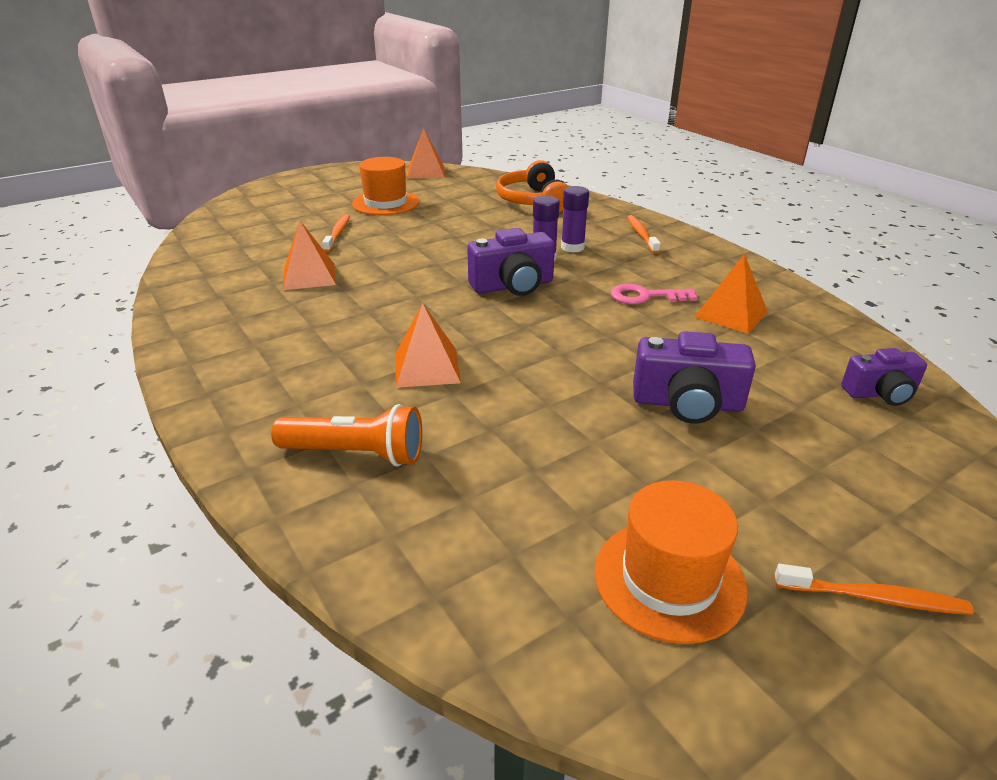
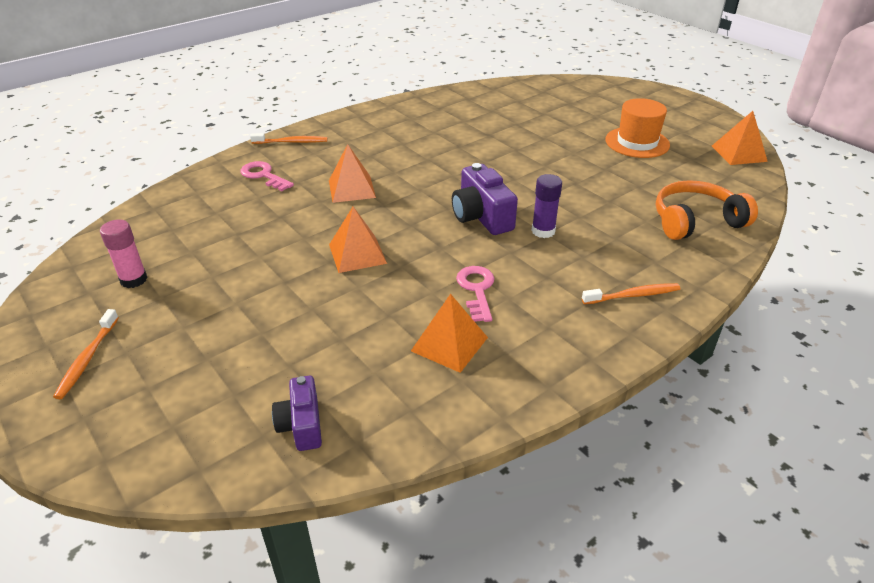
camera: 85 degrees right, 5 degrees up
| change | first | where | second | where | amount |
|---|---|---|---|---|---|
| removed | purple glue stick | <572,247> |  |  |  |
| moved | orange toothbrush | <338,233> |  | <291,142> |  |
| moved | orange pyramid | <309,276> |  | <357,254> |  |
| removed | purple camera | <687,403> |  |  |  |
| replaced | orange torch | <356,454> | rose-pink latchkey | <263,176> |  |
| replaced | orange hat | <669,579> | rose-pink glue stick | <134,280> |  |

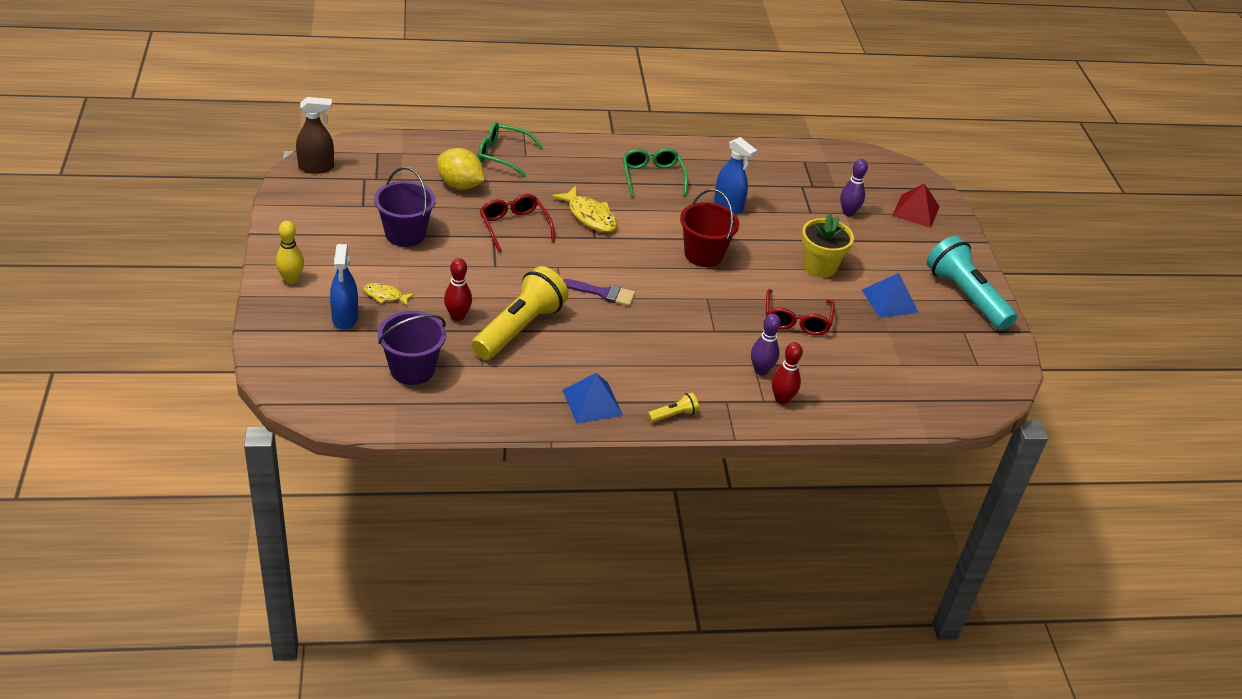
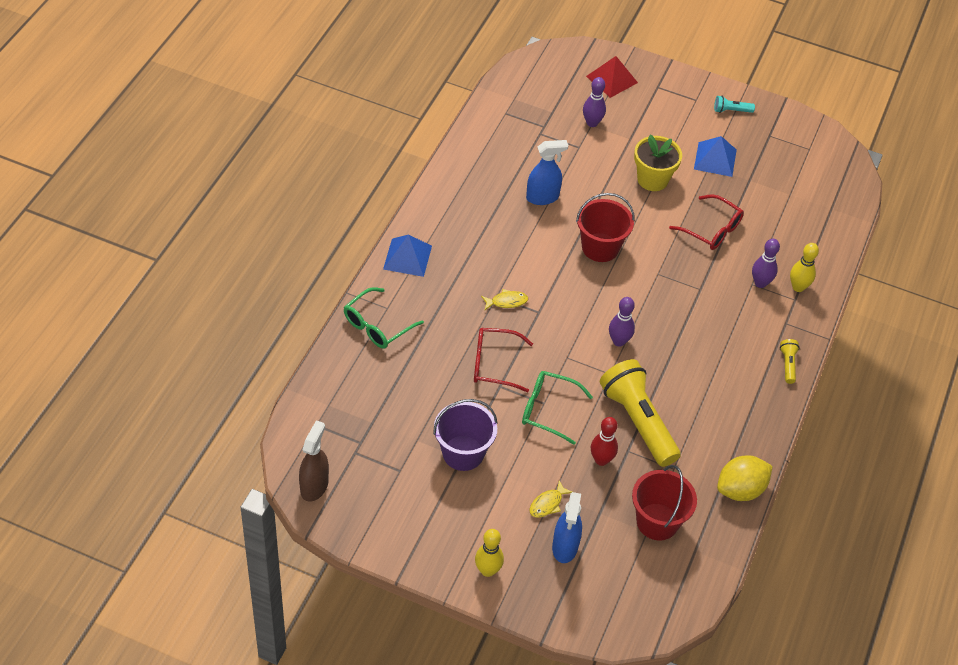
camera: 60 degrees left, 10 degrees up
| change | first | where | second | where | amount |
|---|---|---|---|---|---|
| moved | golden citrus fruit | <460,185> |  | <740,490> |  |
| moved | leaf-green glasses | <652,177> |  | <548,410> |  |
| resized | golden fish | <589,216> |  | <506,302> | x0.58 |
| resized | turquoise torch | <966,297> |  | <731,111> | x0.42 |
| turned | royal blue spray cleaner | <345,318> |  | <565,547> | 75 degrees clockwise |
| replaced | purple brush | <603,293> | purple skittle | <619,341> |  |
| recoloured | purple pail | <412,369> | red pail | <657,521> |  |
| recoloured | red skittle | <782,399> | golden skittle | <798,287> |  |
| moved | royal blue pyramid | <592,402> |  | <407,257> |  |

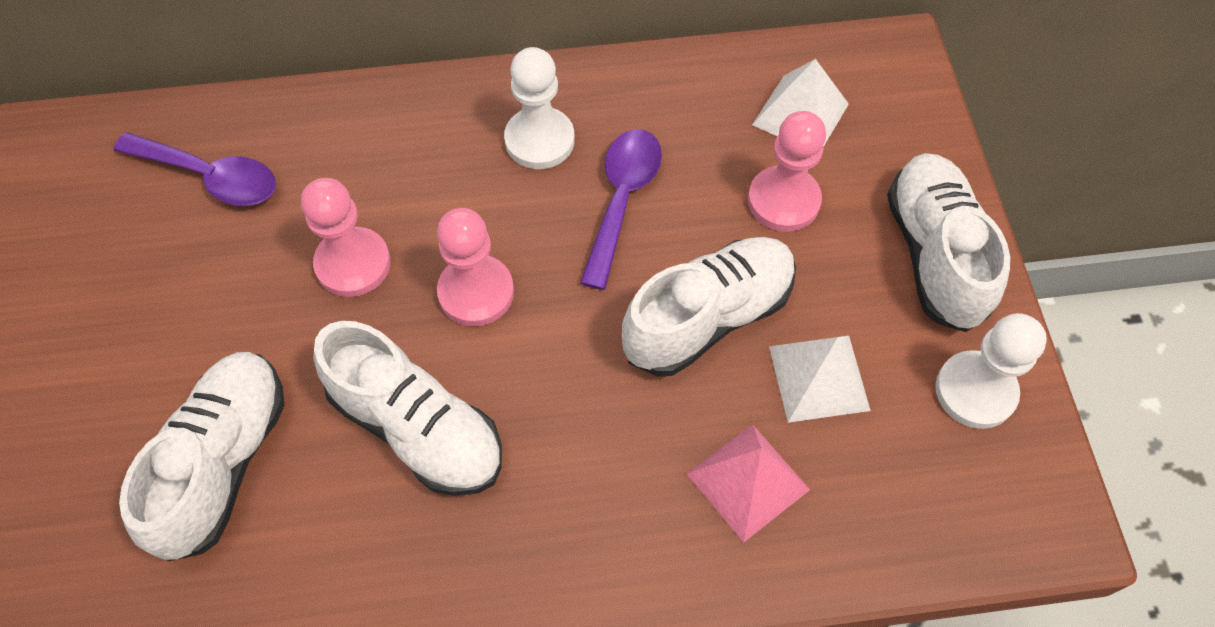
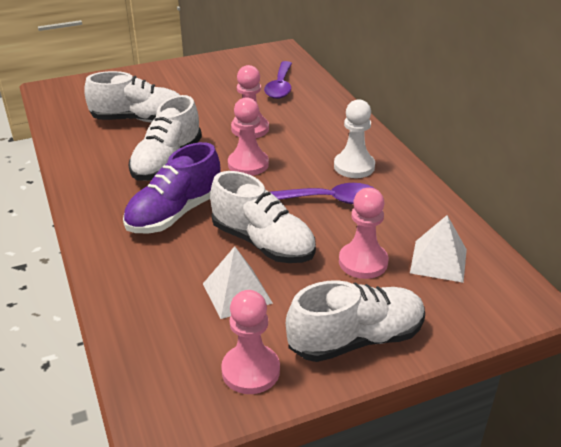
camera: 75 degrees right, 25 degrees down
| change | first | where | second | where | amount |
|---|---|---|---|---|---|
| recoloured | pure white chess pawn | <975,391> | rose-pink chess pawn | <250,371> |  |
| removed | rose-pink pyramid | <747,481> |  |  |  |
| added |  |  | purple sneaker | <175,213> |  |

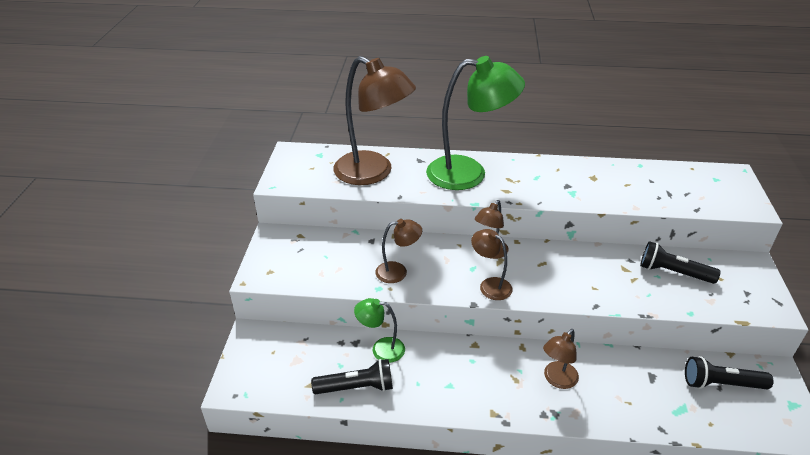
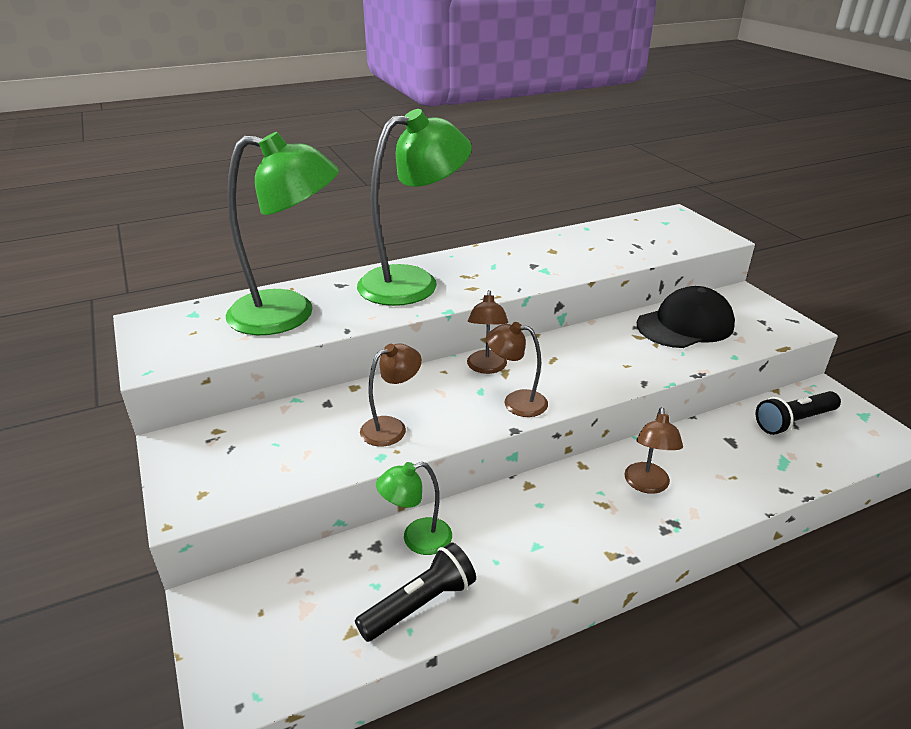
camera: 30 degrees left, 5 degrees down
| change | first | where | second | where | amount |
|---|---|---|---|---|---|
| recoloured | russet desk lamp | <373,173> | leaf-green desk lamp | <289,314> |  |
| replaced | black torch | <673,272> | black cap | <685,325> |  |

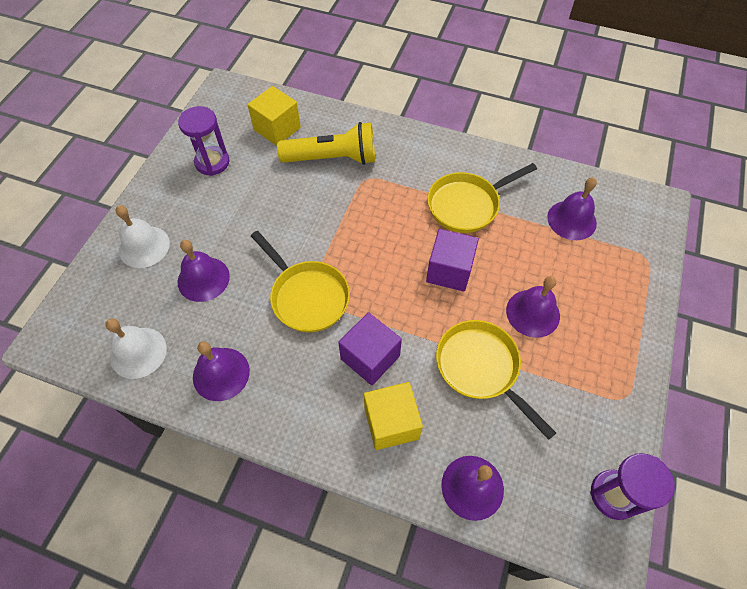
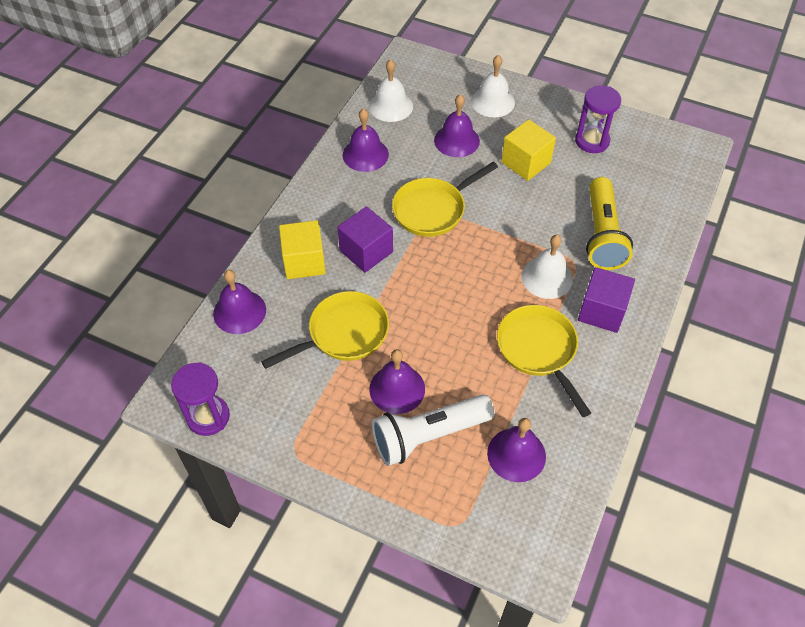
camera: 95 degrees right, 5 degrees down
| change | first | where | second | where | amount |
|---|---|---|---|---|---|
| moved | golden solid cube | <277,129> |  | <526,162> |  |
| moved | purple solid cube | <449,271> |  | <602,311> |  |
| added |  |  | pure white school bell | <547,277> |  |
| added |  |  | pure white torch | <428,436> |  |

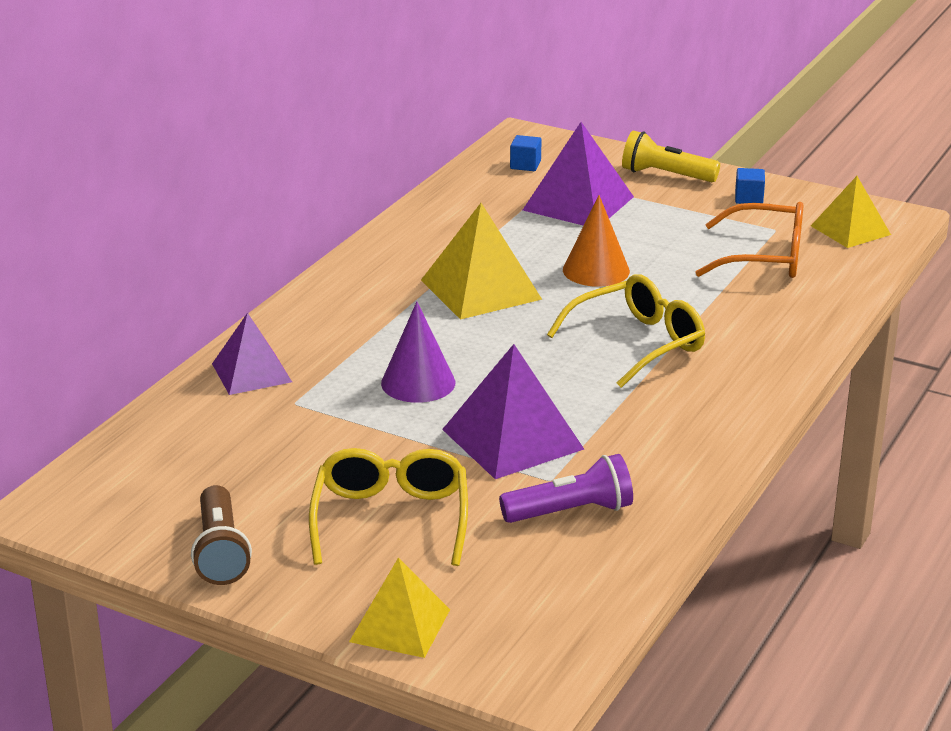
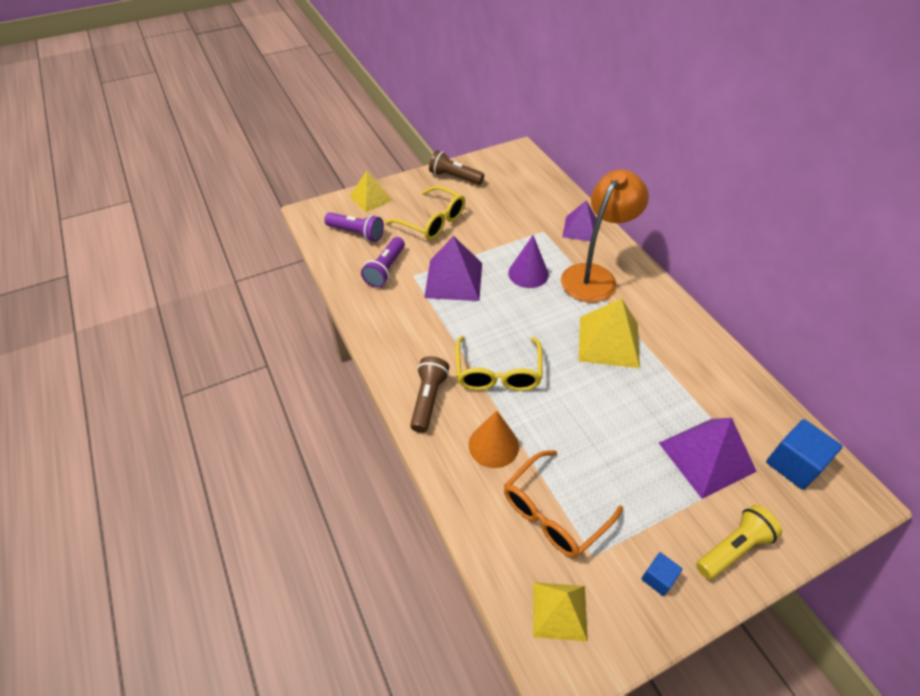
camera: 125 degrees right, 20 degrees up
| change | first | where | second | where | amount |
|---|---|---|---|---|---|
| resized | royal blue solid cube | <525,165> |  | <794,464> | x1.83 |
| moved | orange cone shape | <596,270> |  | <493,445> |  |
| added |  |  | orange desk lamp | <594,276> |  |
| added |  |  | purple torch | <356,233> |  |
| added |  |  | russet torch | <428,399> |  |

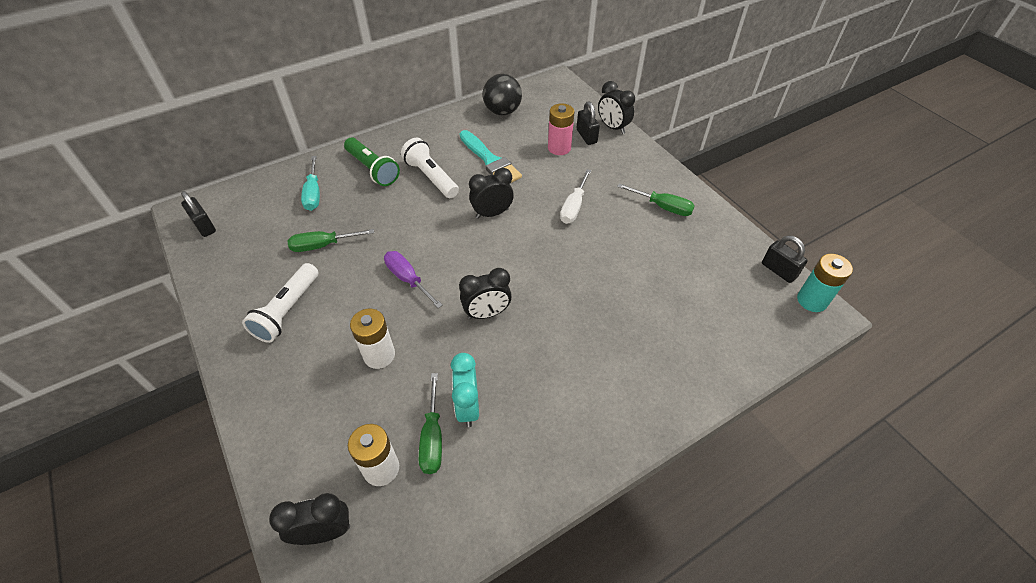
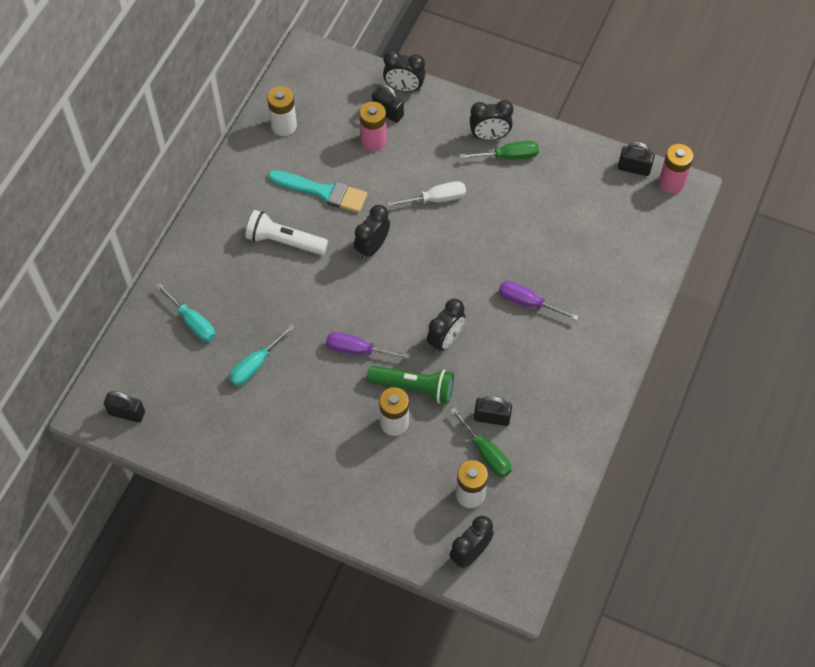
camera: 35 degrees left, 10 degrees up
| change | first | where | second | where | amount |
|---|---|---|---|---|---|
| replaced | black sphere | <502,111> | pure white battery | <284,126> |  |
| moved | leaf-green torch | <372,169> |  | <414,387> |  |
| turned | pure white hand screwdriver | <574,206> |  | <435,199> | 90 degrees counterclockwise |
| recoloured | leaf-green hand screwdriver | <323,245> | turquoise hand screwdriver | <256,365> |  |
| recoloured | turquoise battery | <812,300> | rose-pink battery | <671,182> |  |
| removed | pure white torch | <287,310> |  |  |  |
| replaced | turquoise clock | <468,407> | black small lock | <492,417> |  |
| added |  |  | black clock | <489,136> |  |
| added |  |  | purple hand screwdriver | <528,303> |  |

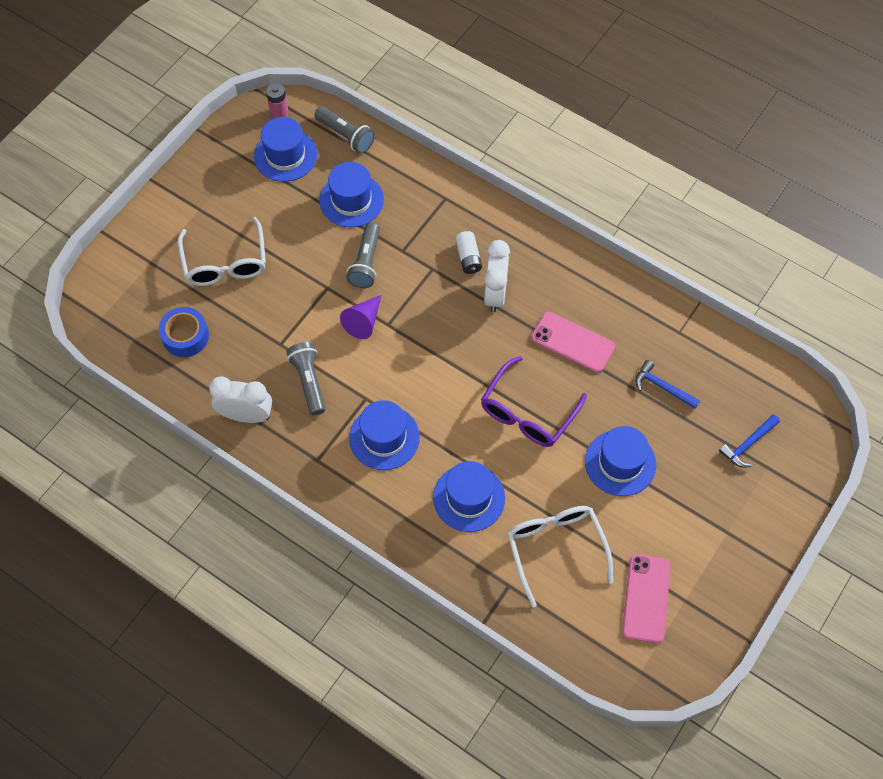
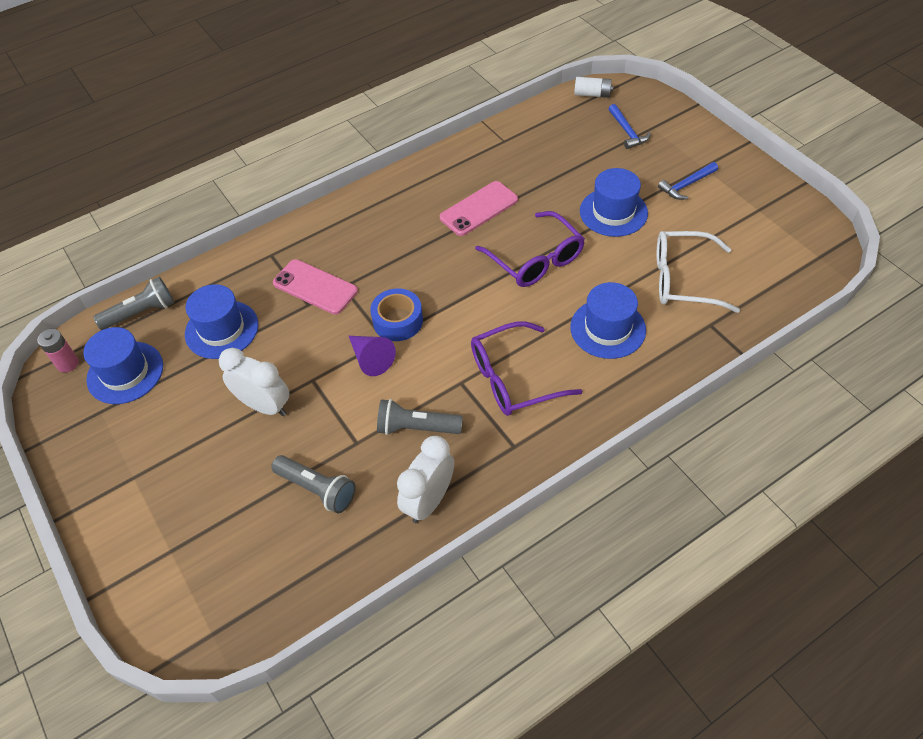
camera: 65 degrees left, 10 degrees down
| change | first | where | second | where | amount |
|---|---|---|---|---|---|
| removed | pure white glasses | <225,263> |  |  |  |
| moved | ash-grey torch | <366,262> |  | <317,489> |  |
| moved | pure white battery | <468,257> |  | <592,94> |  |
| moved | pure white clock | <495,294> |  | <264,405> |  |
| moved | royal blue tape | <185,336> |  | <398,321> |  |
| moved | royal blue carpenter's hammer | <662,387> |  | <686,185> |  |
| replaced | royal blue hat | <384,437> | purple glasses | <513,378> |  |
| moved | rose-pink phone | <646,598> |  | <315,287> |  |

